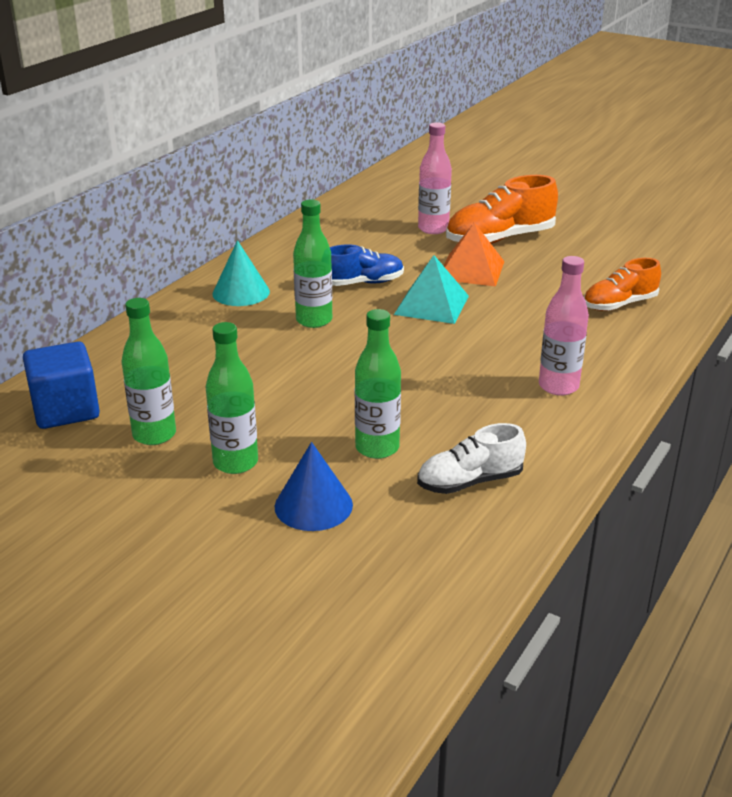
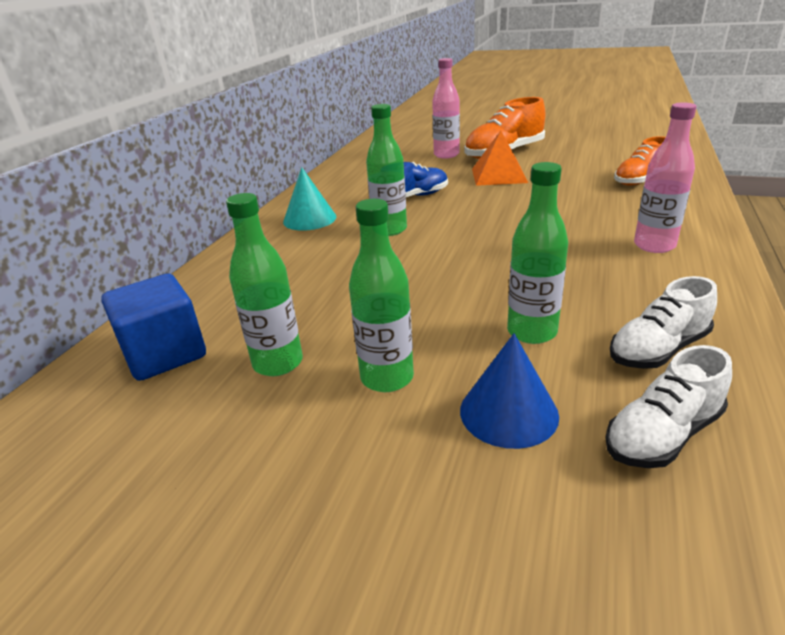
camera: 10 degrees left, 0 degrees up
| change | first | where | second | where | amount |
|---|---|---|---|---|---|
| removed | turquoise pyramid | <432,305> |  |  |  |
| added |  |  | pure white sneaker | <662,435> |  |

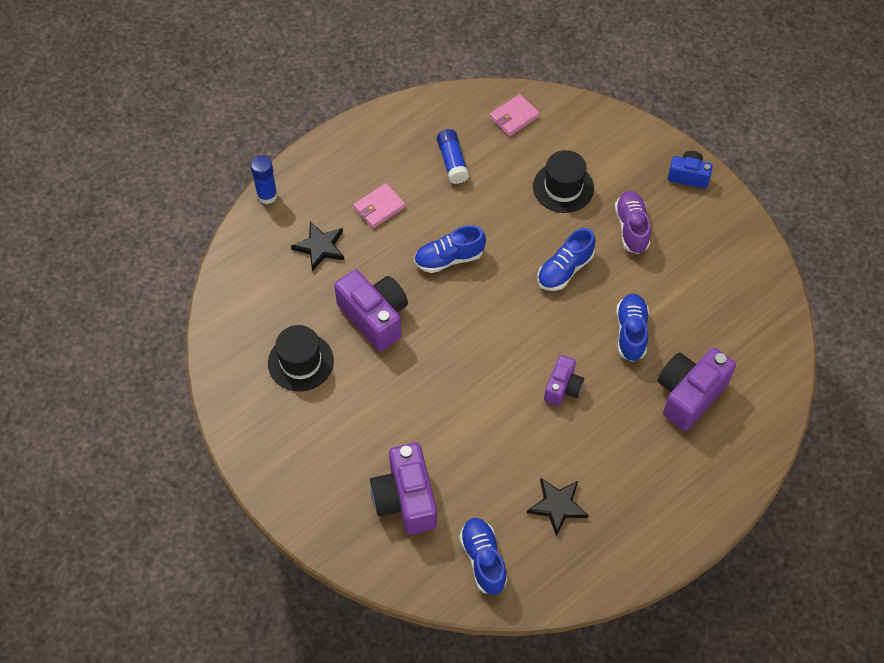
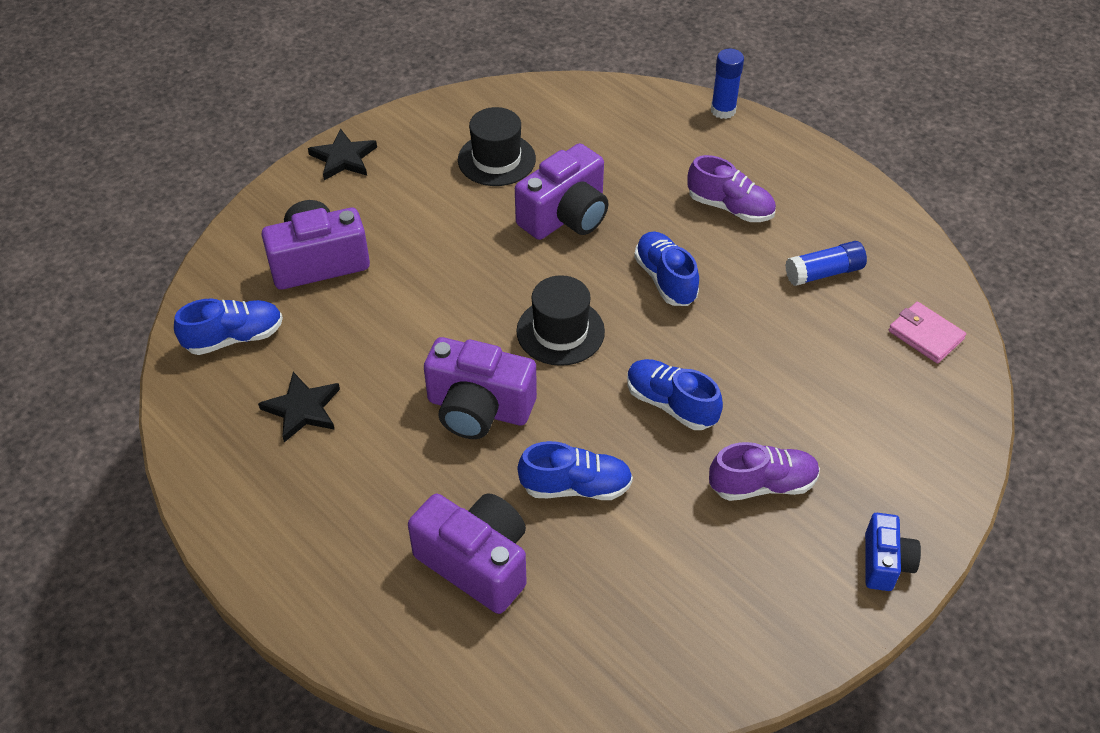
camera: 85 degrees right, 10 degrees down
| change | first | where | second | where | amount |
|---|---|---|---|---|---|
| moved | black hat | <563,187> |  | <560,331> |  |
| replaced | rose-pink wallet | <379,207> | purple sneaker | <730,207> |  |
| moved | black star | <320,247> |  | <343,158> |  |
| resized | purple camera | <563,387> |  | <478,408> | x1.72 |

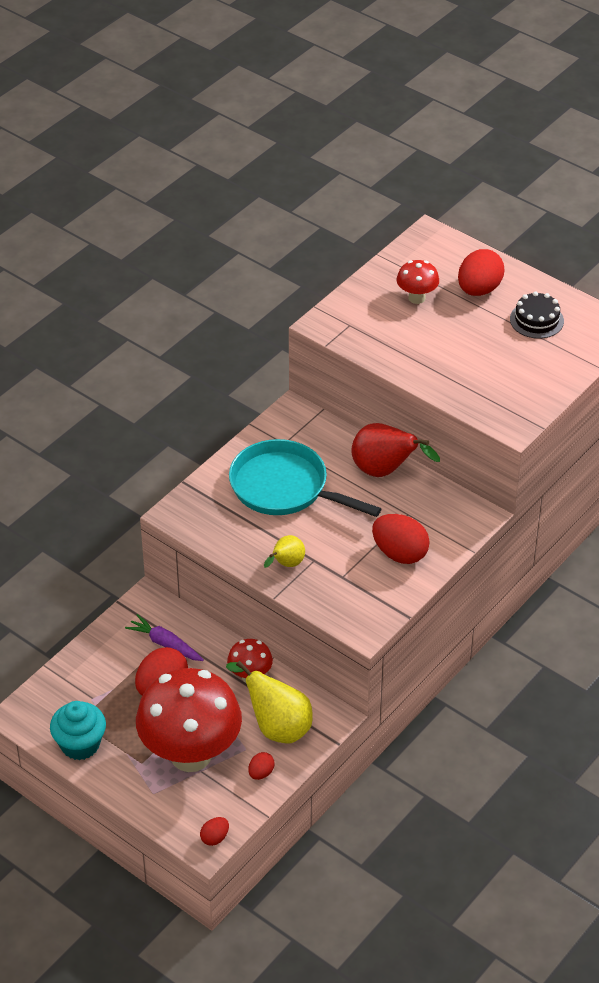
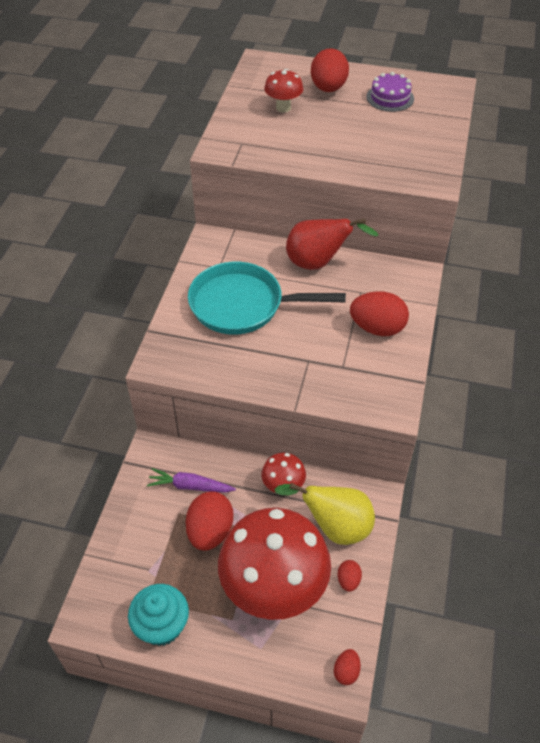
camera: 25 degrees left, 5 degrees up
| change | first | where | second | where | amount |
|---|---|---|---|---|---|
| recoloured | black layer cake | <536,320> | purple layer cake | <390,98> |  |
| removed | golden toy pear | <286,564> |  |  |  |

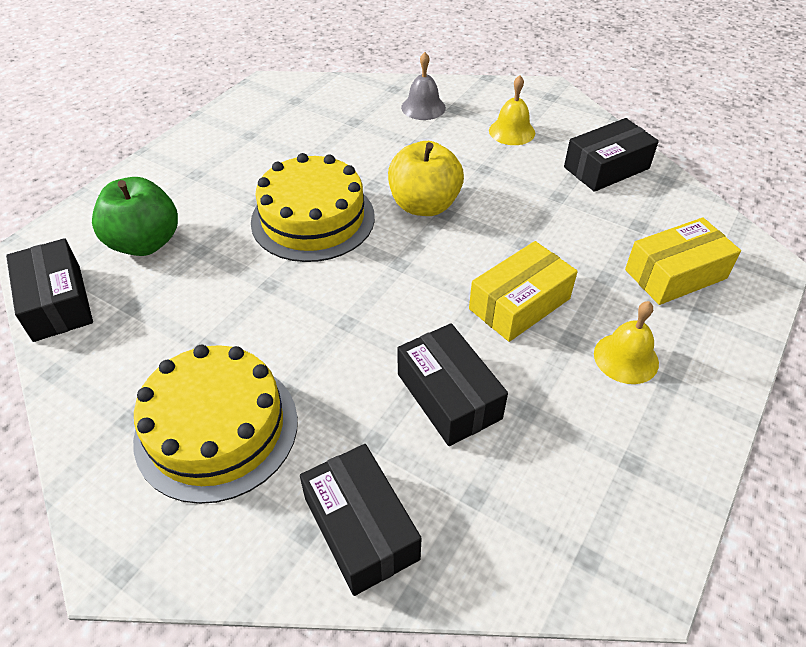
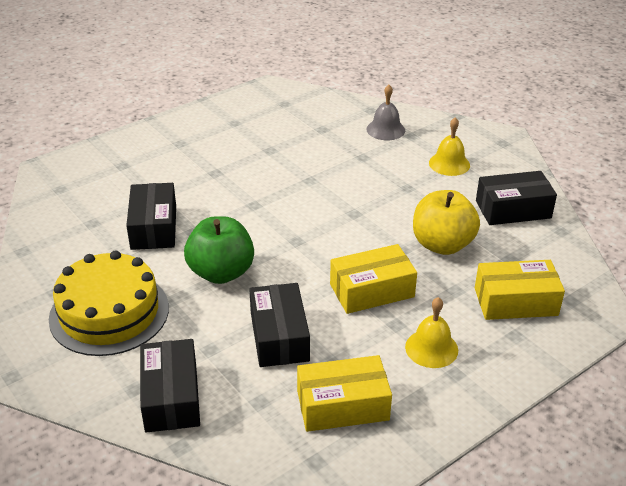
camera: 20 degrees right, 10 degrees down
| change | first | where | second | where | amount |
|---|---|---|---|---|---|
| moved | golden apple | <424,205> |  | <442,244> |  |
| removed | golden layer cake | <313,219> |  |  |  |
| moved | leaf-green apple | <145,243> |  | <221,272> |  |
| moved | black package | <57,302> |  | <154,227> |  |
| added |  |  | golden package | <342,405> |  |

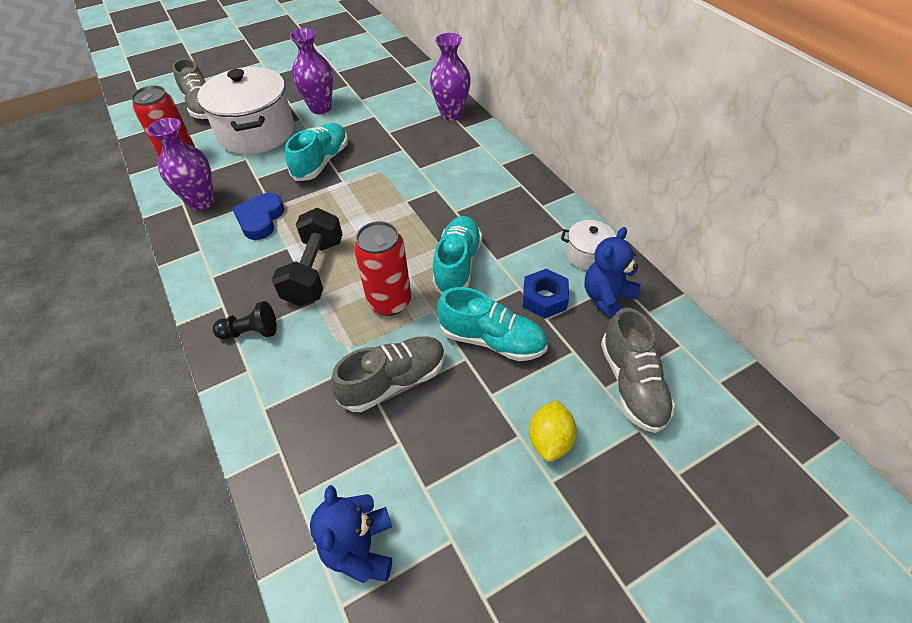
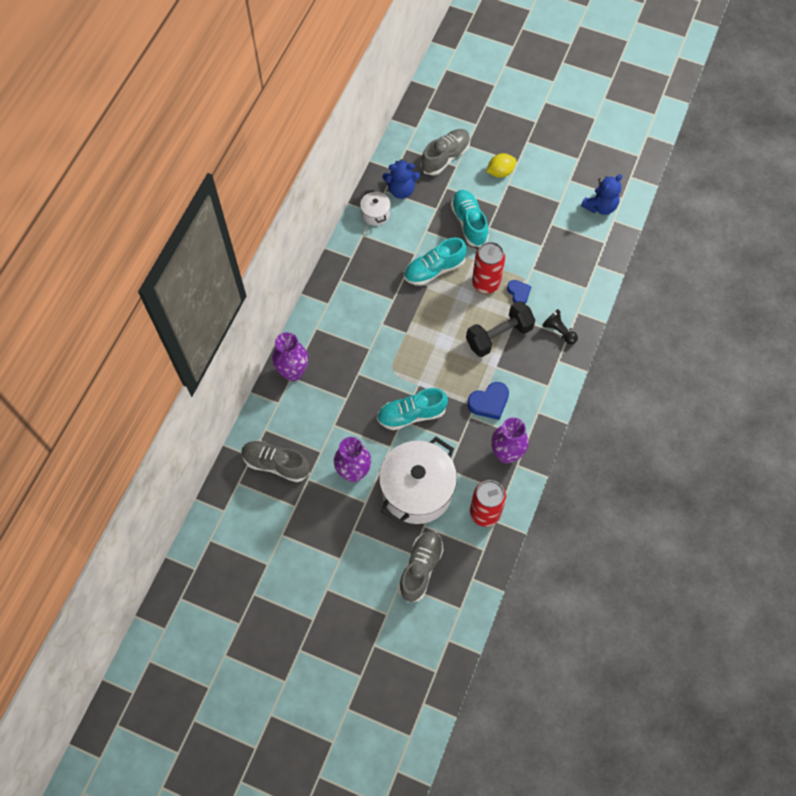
camera: 130 degrees left, 15 degrees up
| change | first | where | second | where | amount |
|---|---|---|---|---|---|
| removed | royal blue nut | <544,298> |  |  |  |
| moved | ash-grey sneaker | <394,381> |  | <276,464> |  |
| added |  |  | royal blue heart | <518,293> |  |

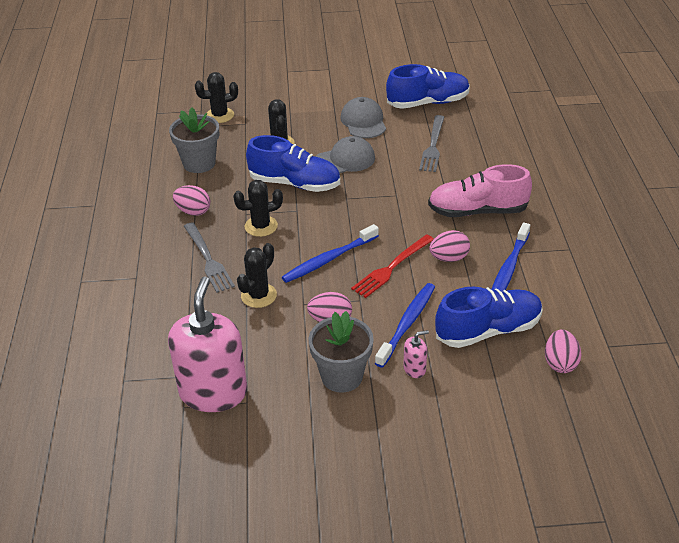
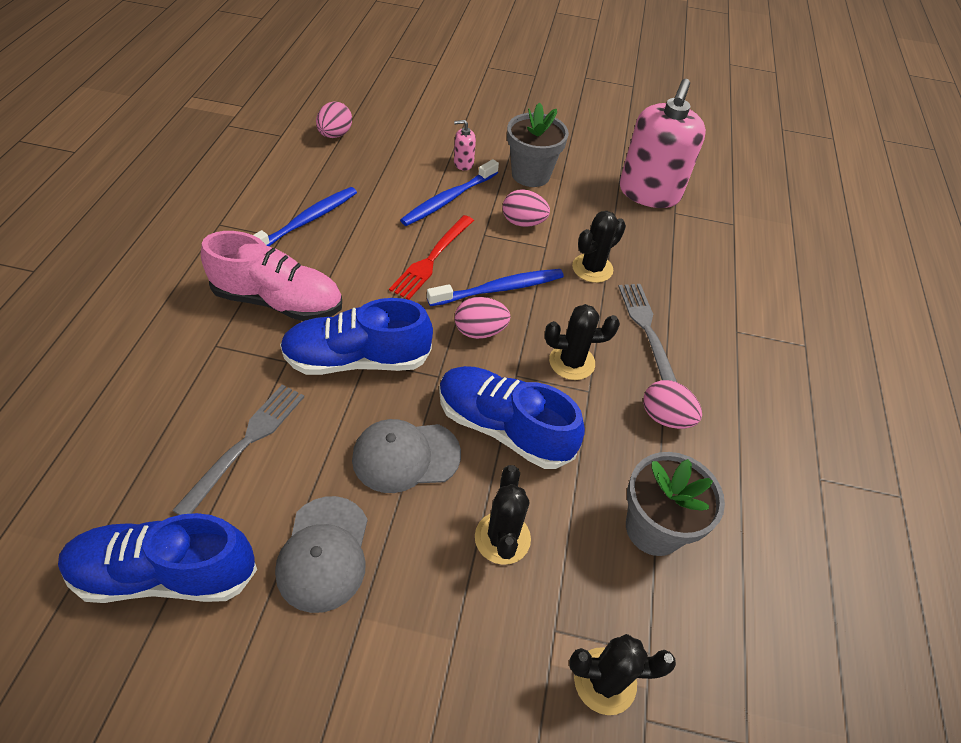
camera: 170 degrees left, 10 degrees up
| change | first | where | second | where | amount |
|---|---|---|---|---|---|
| moved | rose-pink egg | <449,258> |  | <480,331> |  |
| turned | red dinner fork | <391,267> |  | <432,259> | 150 degrees clockwise |
| moved | royal blue sneaker | <488,330> |  | <357,359> |  |

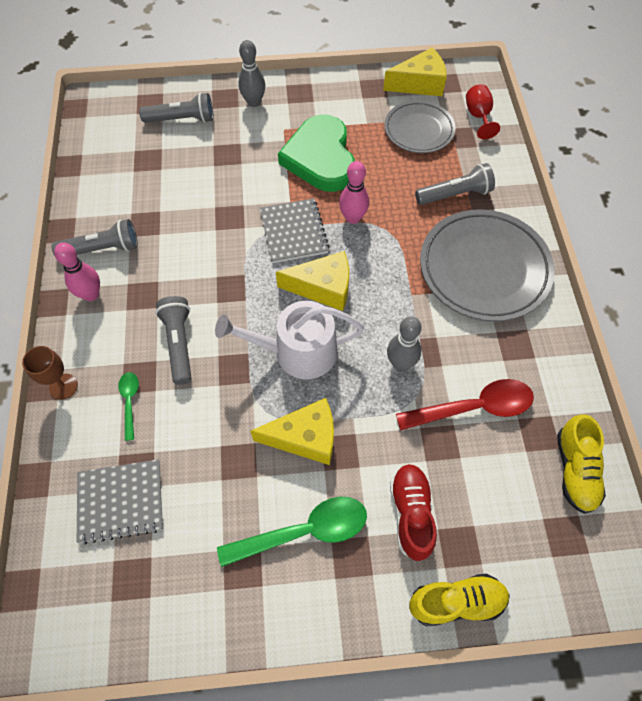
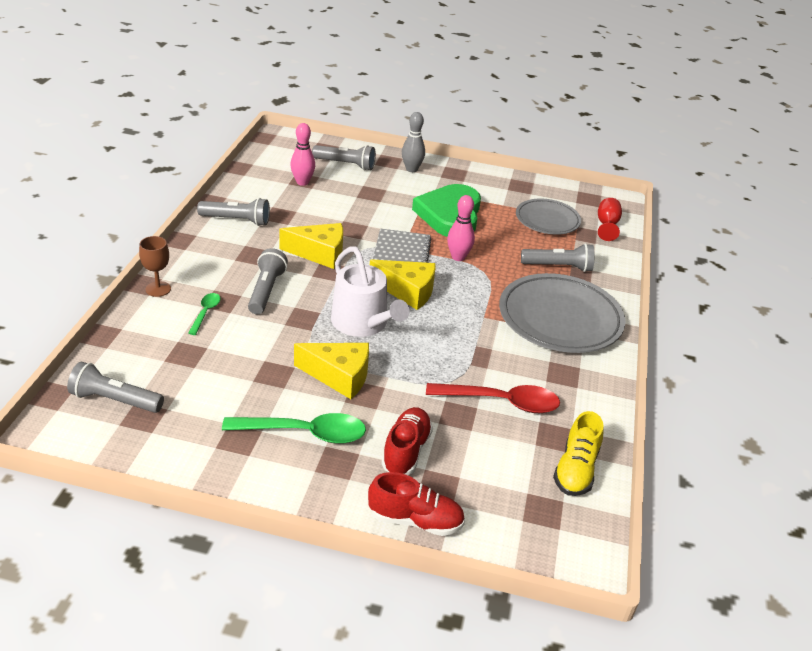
camera: 15 degrees right, 25 degrees down
| change | first | where | second | where | amount |
|---|---|---|---|---|---|
| moved | golden piece of cheese | <419,84> |  | <320,254> |  |
| moved | rose-pink skittle | <91,294> |  | <302,182> |  |
| turned | pure white watering can | <297,352> |  | <363,323> | 135 degrees counterclockwise |
| removed | ash-grey skittle | <400,363> |  |  |  |
| removed | ash-grey exercise book | <121,501> |  |  |  |
| recoloured | golden sneaker | <456,602> | red sneaker | <415,520> |  |
| added |  |  | ash-grey torch | <115,400> |  |

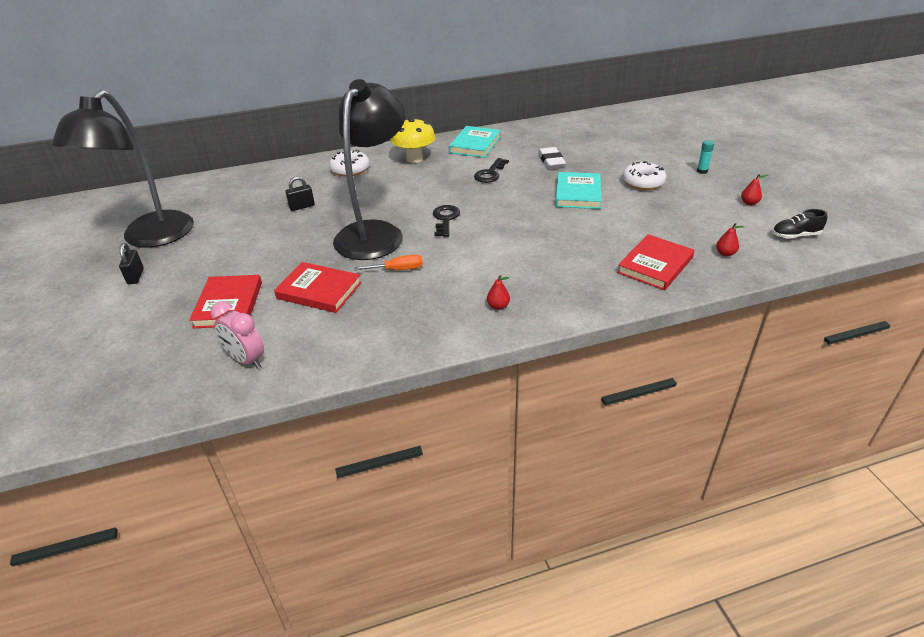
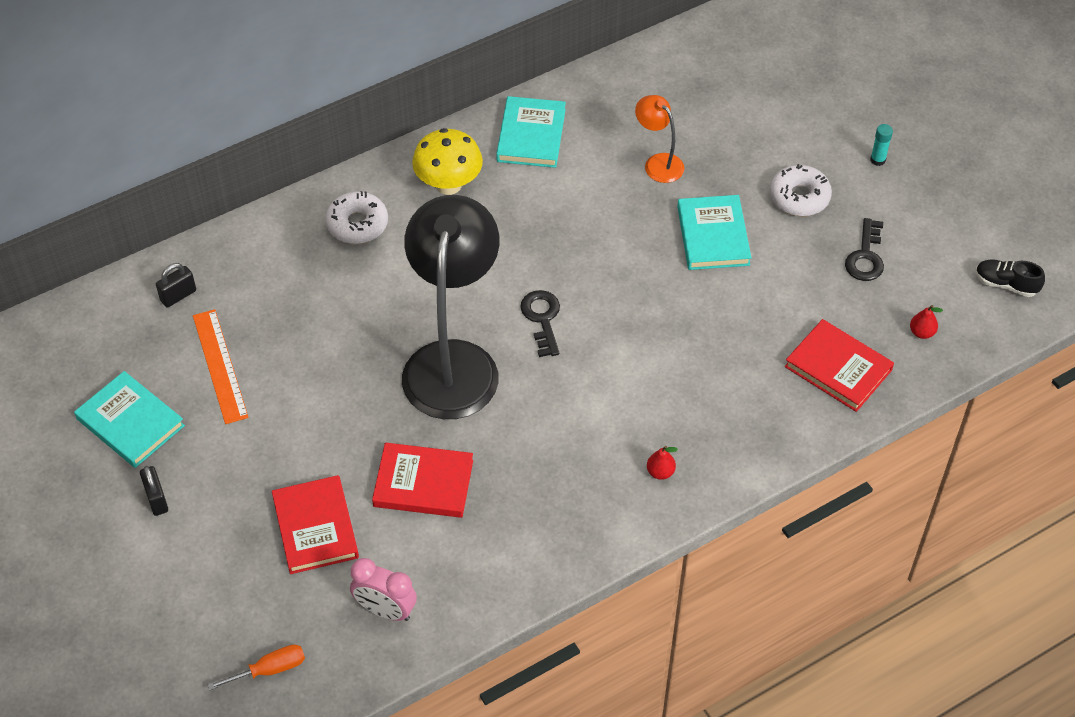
camera: 15 degrees left, 15 degrees up
| change | first | where | second | where | amount |
|---|---|---|---|---|---|
| replaced | black desk lamp | <150,238> | turquoise book | <130,422> |  |
| replaced | pure white gum eraser | <551,161> | orange desk lamp | <658,163> |  |
| moved | black latchkey | <490,173> |  | <865,256> |  |
| removed | red toy pear | <749,203> |  |  |  |
| moved | black small lock | <302,207> |  | <178,296> |  |
| turned | black sneaker | <795,236> |  | <1005,284> | 45 degrees clockwise |
| turned | red book | <655,265> |  | <838,368> | 75 degrees counterclockwise |
| moved | orange hand screwdriver | <398,270> |  | <269,670> |  |
| added |  |  | orange ruler | <220,366> |  |

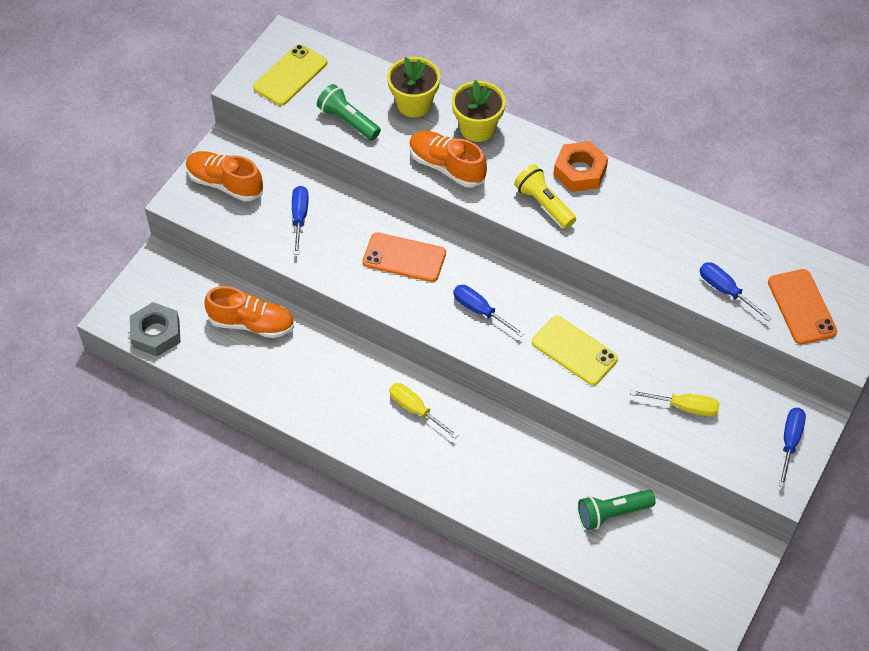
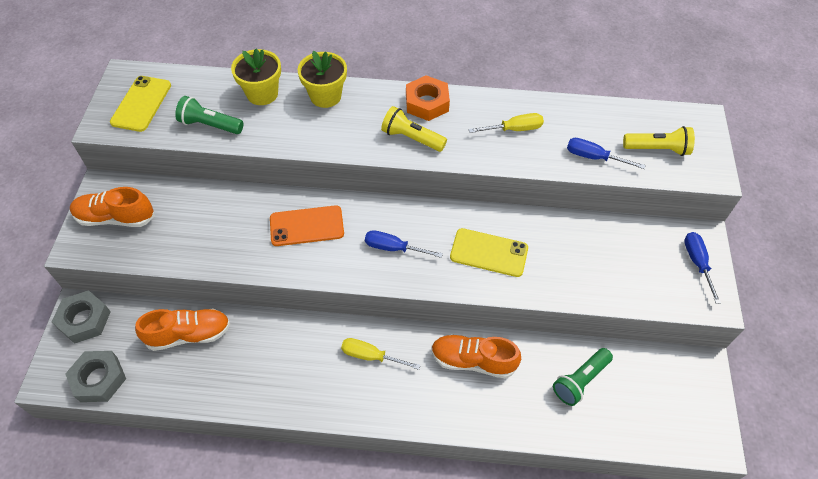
camera: 25 degrees left, 0 degrees up
| change | first | where | second | where | amount |
|---|---|---|---|---|---|
| moved | orange sneaker | <447,167> |  | <473,361> |  |
| removed | royal blue hand screwdriver | <299,218> |  |  |  |
| replaced | orange phone | <801,307> | golden torch | <657,149> |  |
| moved | golden hand screwdriver | <684,407> |  | <514,129> |  |
| added |  |  | ash-grey nut | <84,320> |  |

